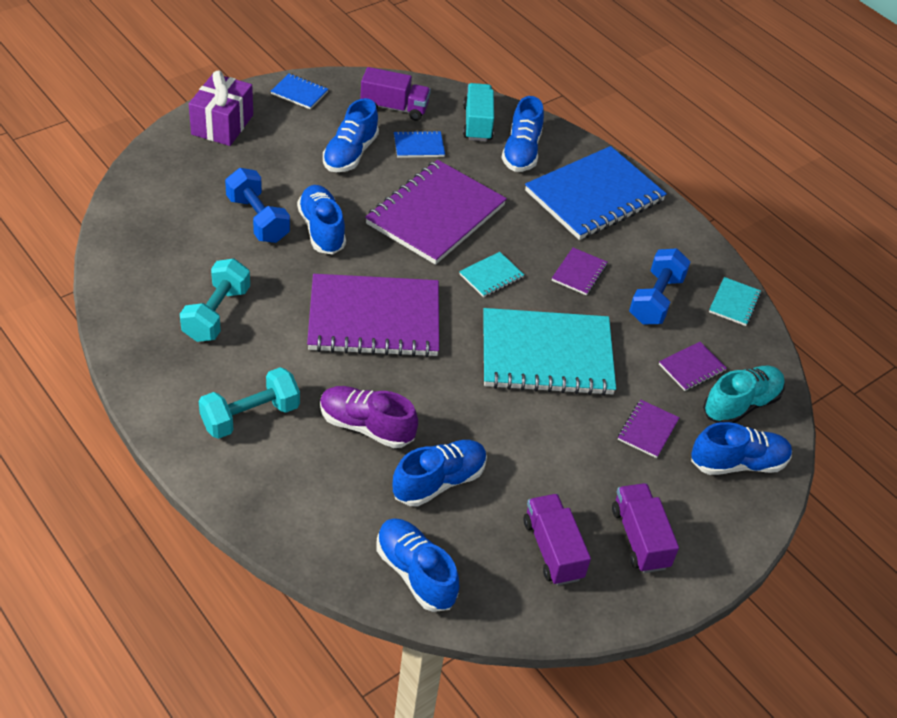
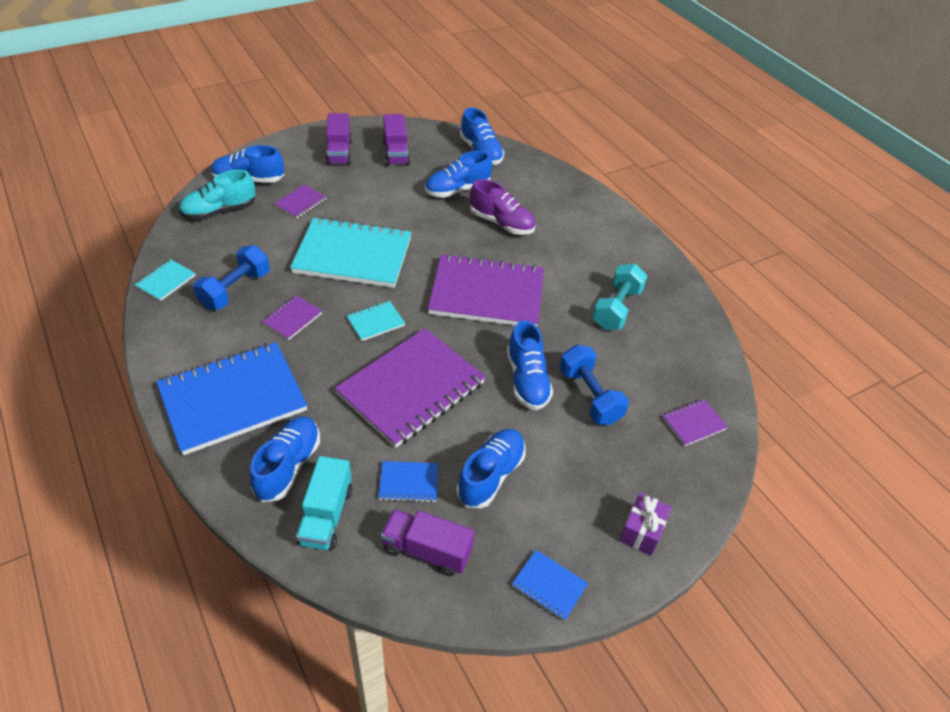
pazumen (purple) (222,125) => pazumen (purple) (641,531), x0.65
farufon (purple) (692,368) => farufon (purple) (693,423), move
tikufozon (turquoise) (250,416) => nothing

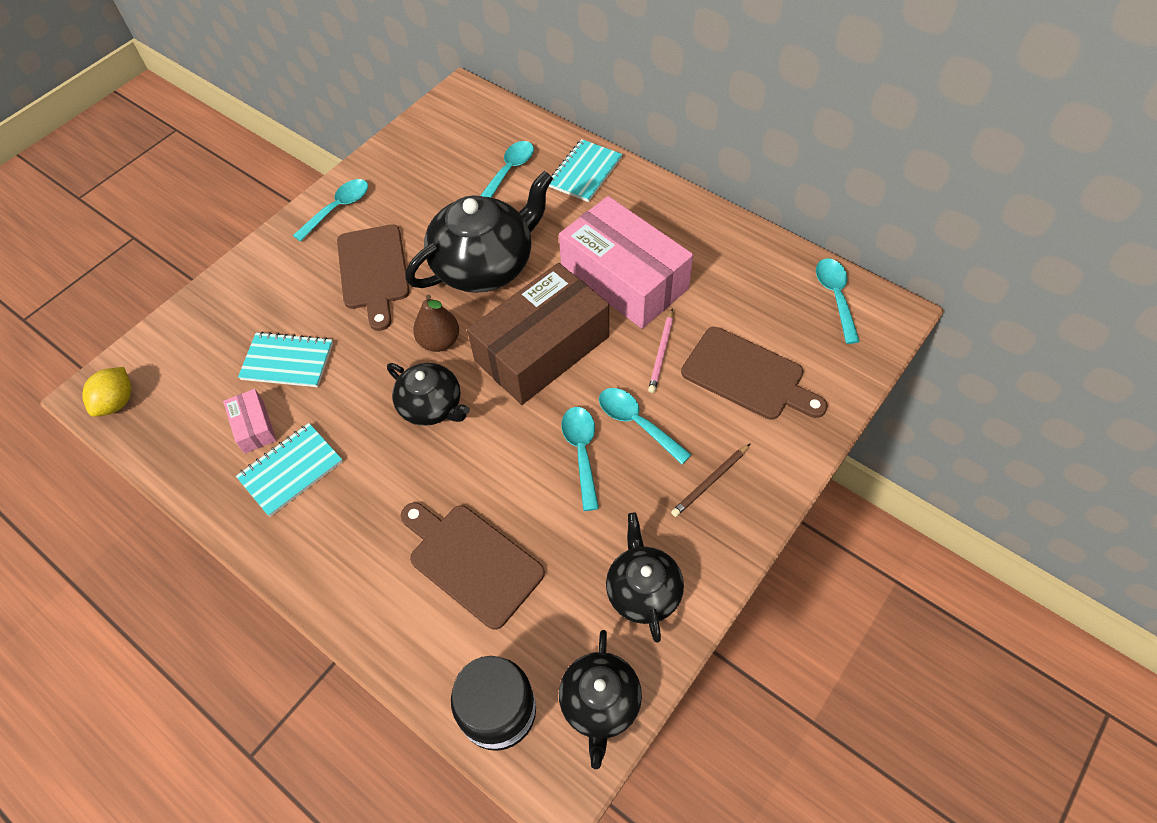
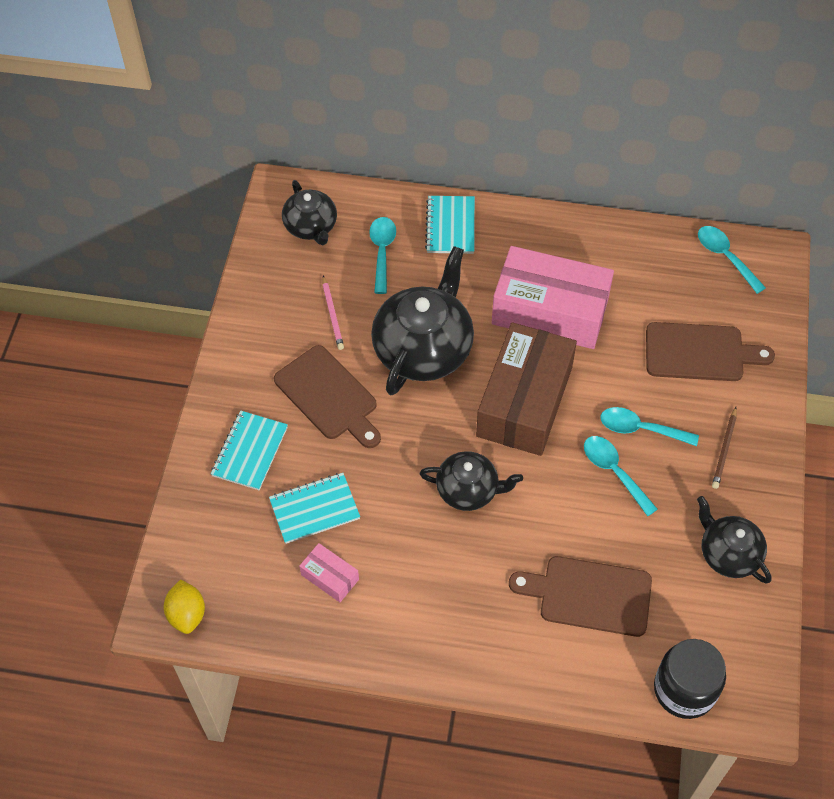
farufon (turquoise) (291,470) => farufon (turquoise) (250,451), move
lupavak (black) (600,703) => lupavak (black) (311,226), move
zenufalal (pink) (661,353) => zenufalal (pink) (332,314), move
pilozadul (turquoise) (338,208) => nothing
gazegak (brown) (439,341) => nothing

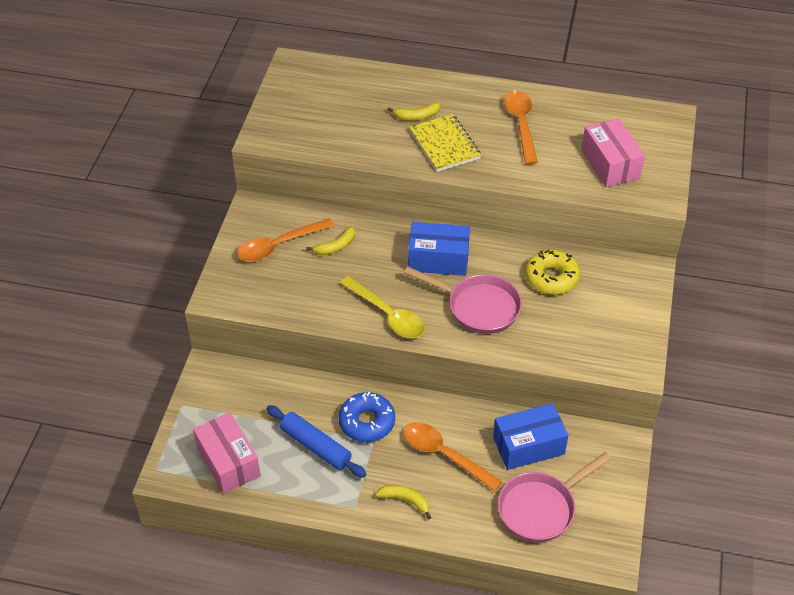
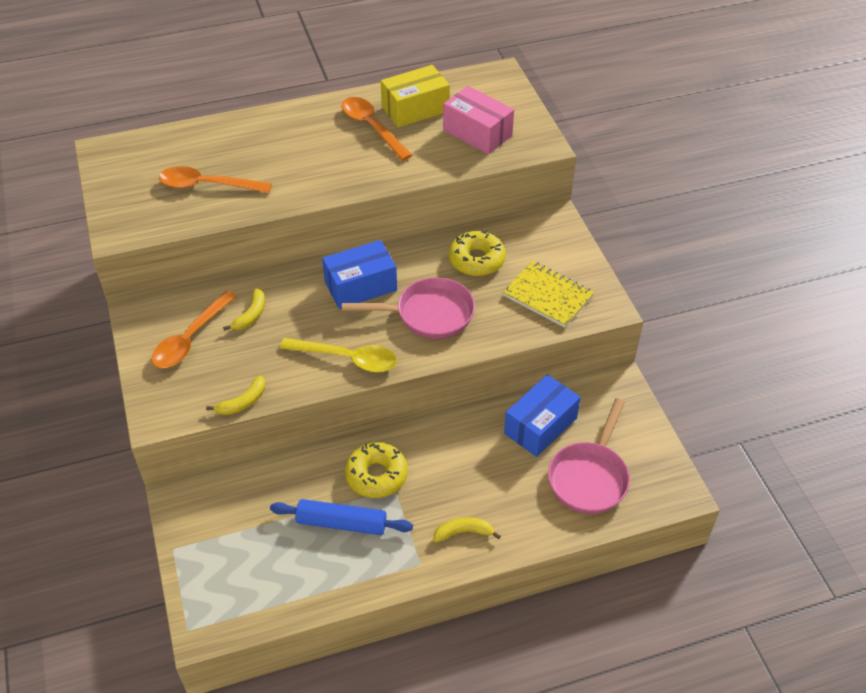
pilozadul (orange) (444,455) => pilozadul (orange) (207,185), move
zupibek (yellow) (416,116) => zupibek (yellow) (243,402), move
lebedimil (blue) (367,422) => lebedimil (yellow) (376,475)
nothing => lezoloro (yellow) (415,109)
farufon (yellow) (444,145) => farufon (yellow) (548,296), move
lezoloro (pink) (228,462) => nothing

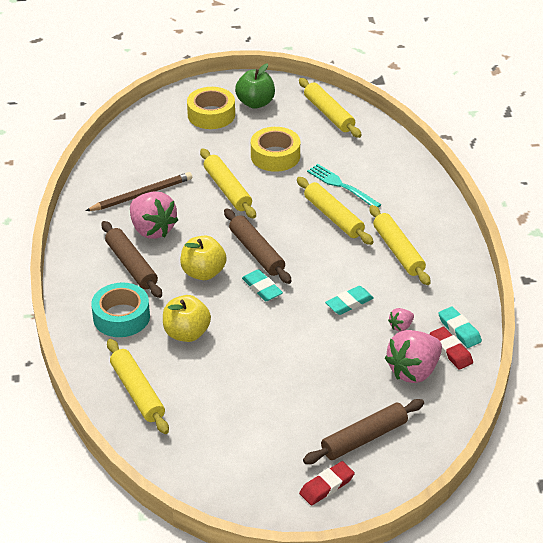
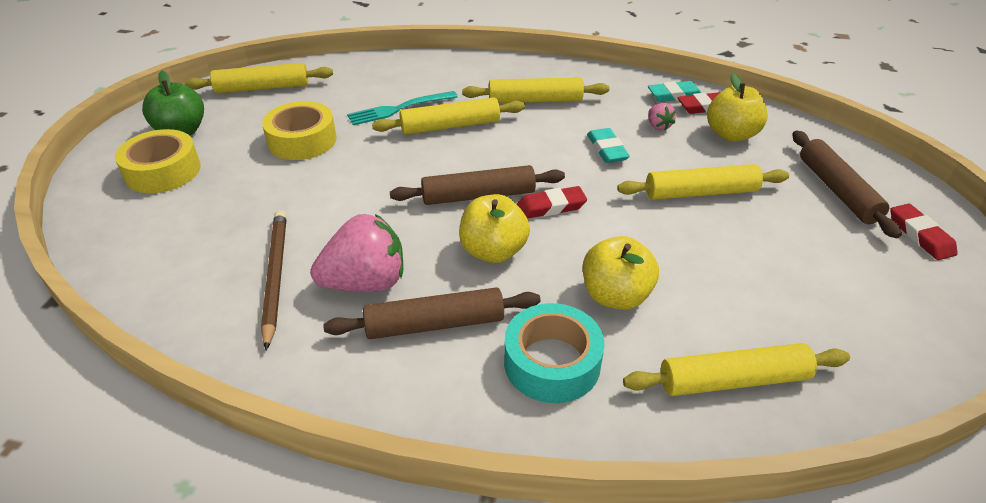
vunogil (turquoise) (262,288) => vunogil (red) (551,207)
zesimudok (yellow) (227,189) => zesimudok (yellow) (700,192), move
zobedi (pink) (413,371) => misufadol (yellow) (731,135)

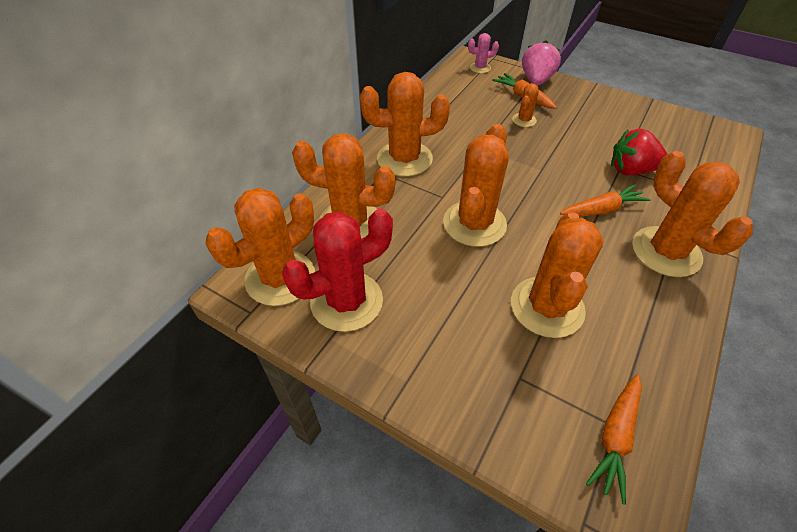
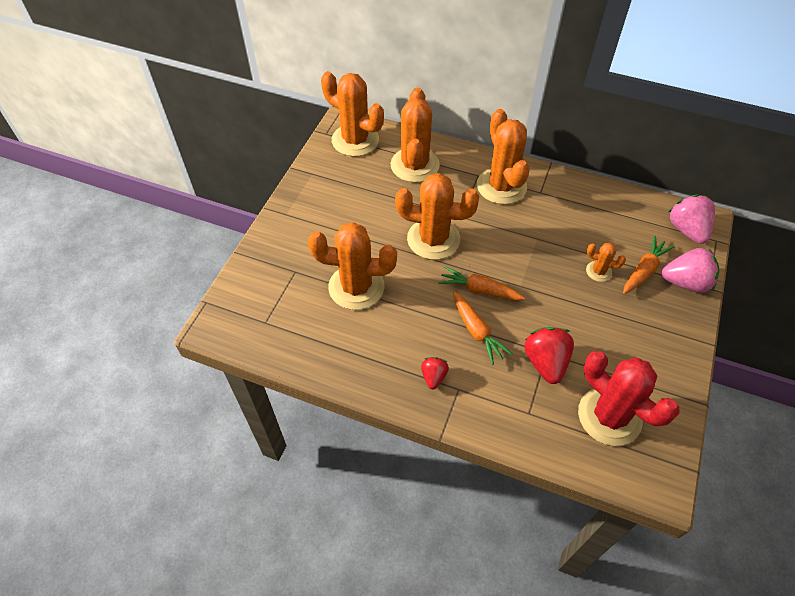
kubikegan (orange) (666,252) => zobedi (red) (433,377)
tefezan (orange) (615,438) => tefezan (orange) (479,290), move
kubikegan (red) (346,301) => kubikegan (red) (609,416), move
kubikegan (pink) (480,68) => zobedi (pink) (687,230)

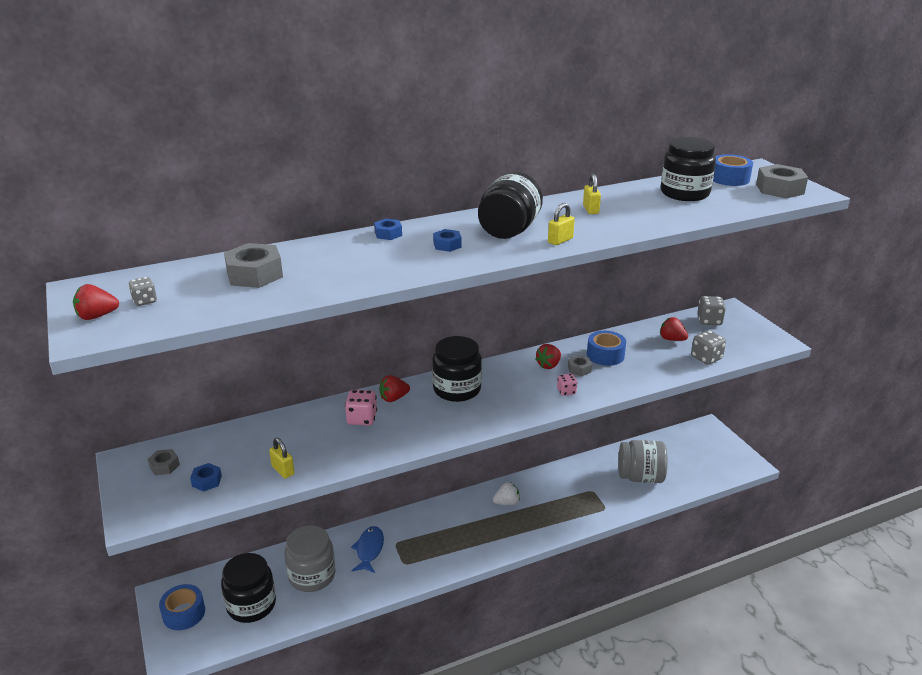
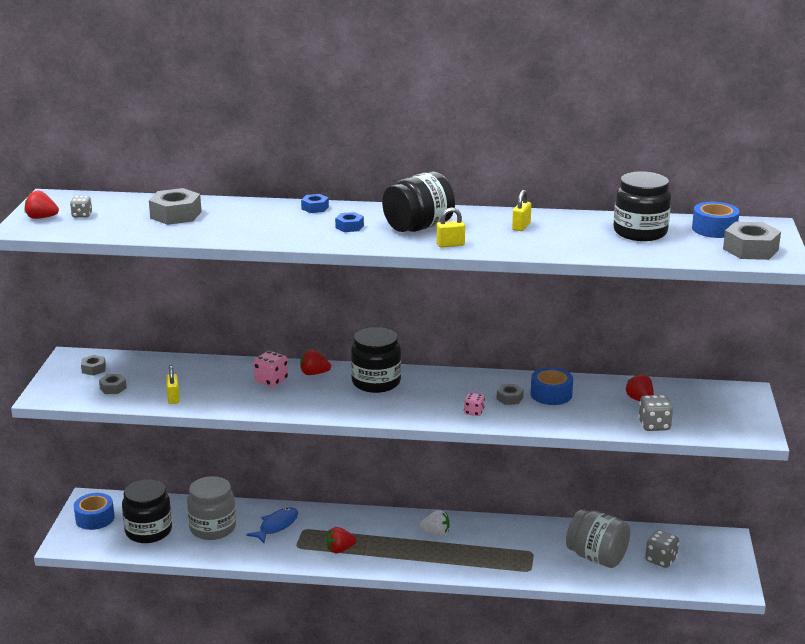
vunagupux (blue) (207,481) => vunagupux (grey) (113,388)
zobedi (red) (548,365) => zobedi (red) (340,550), move
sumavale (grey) (709,321) => sumavale (grey) (661,560), move

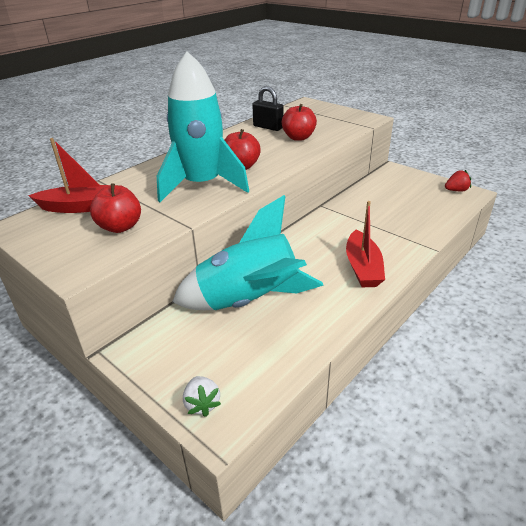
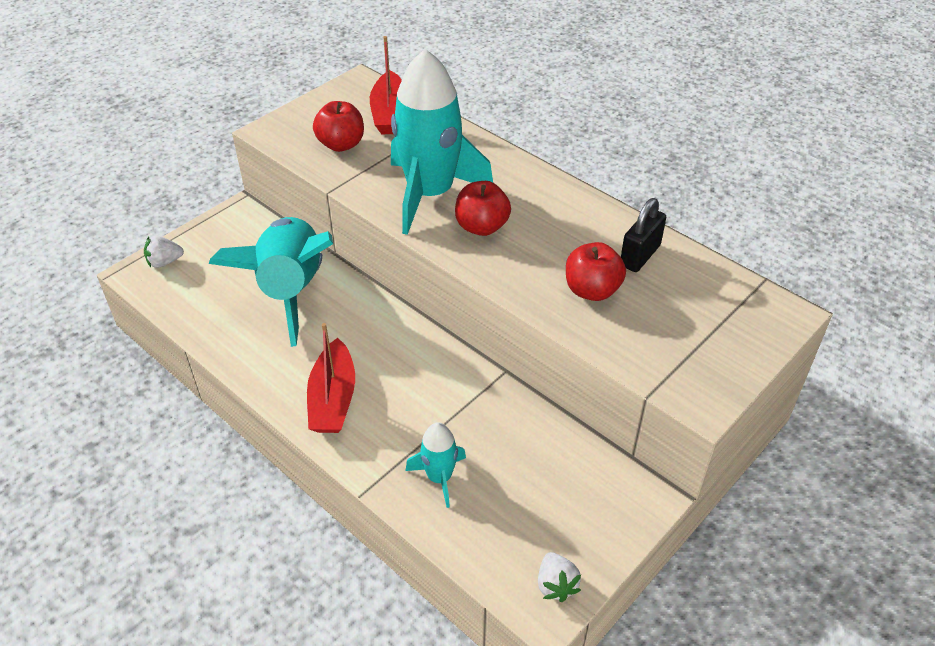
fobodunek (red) (363,267) => fobodunek (red) (333,399), 90 degrees counterclockwise
nothing => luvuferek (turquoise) (439,477)
zobedi (red) (456,190) => zobedi (white) (556,585)

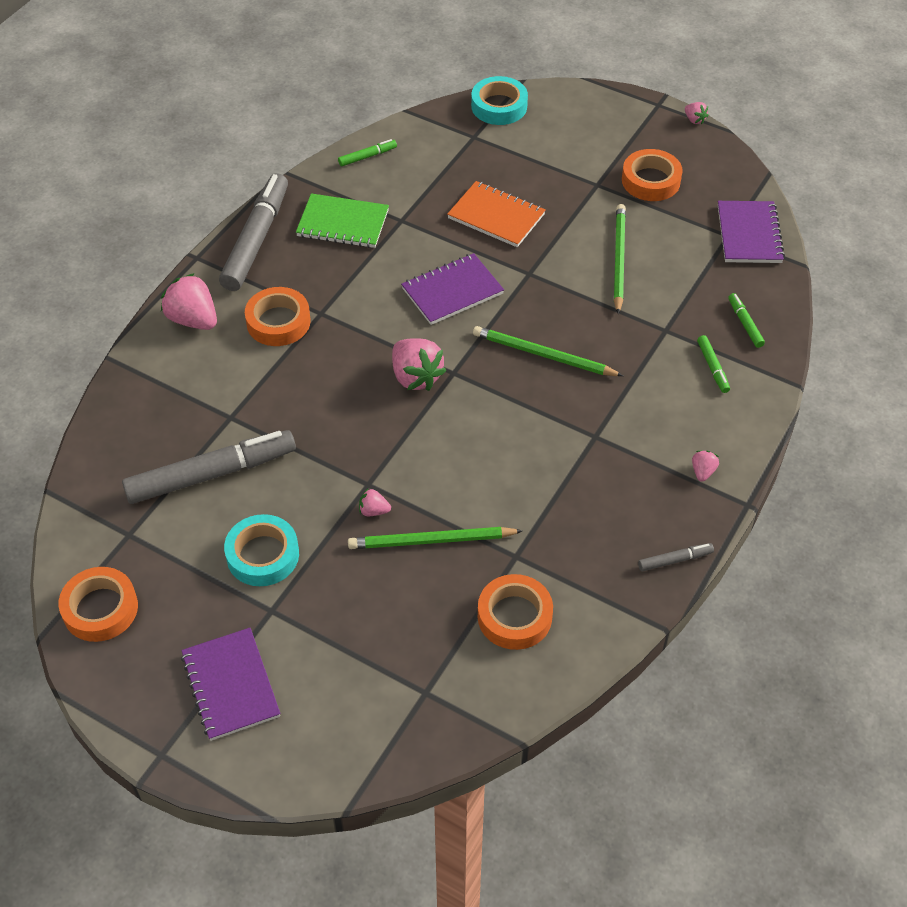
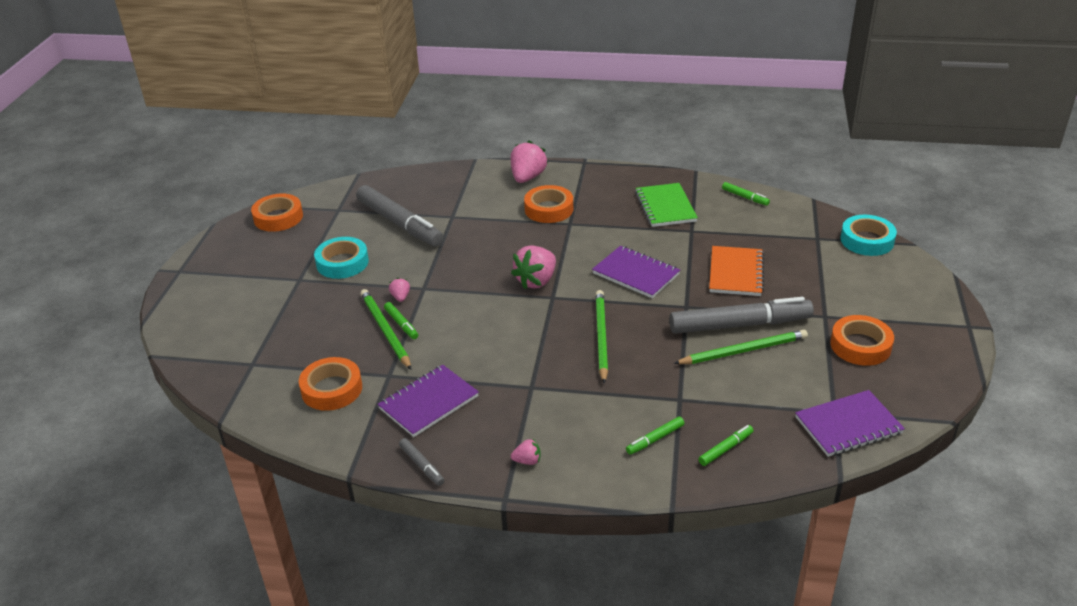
farufon (purple) (231,685) => farufon (purple) (428,402), move
nothing => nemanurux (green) (401,324)
nemanurux (grey) (256,239) => nemanurux (grey) (740,325), move
zobedi (pink) (694,120) => nothing

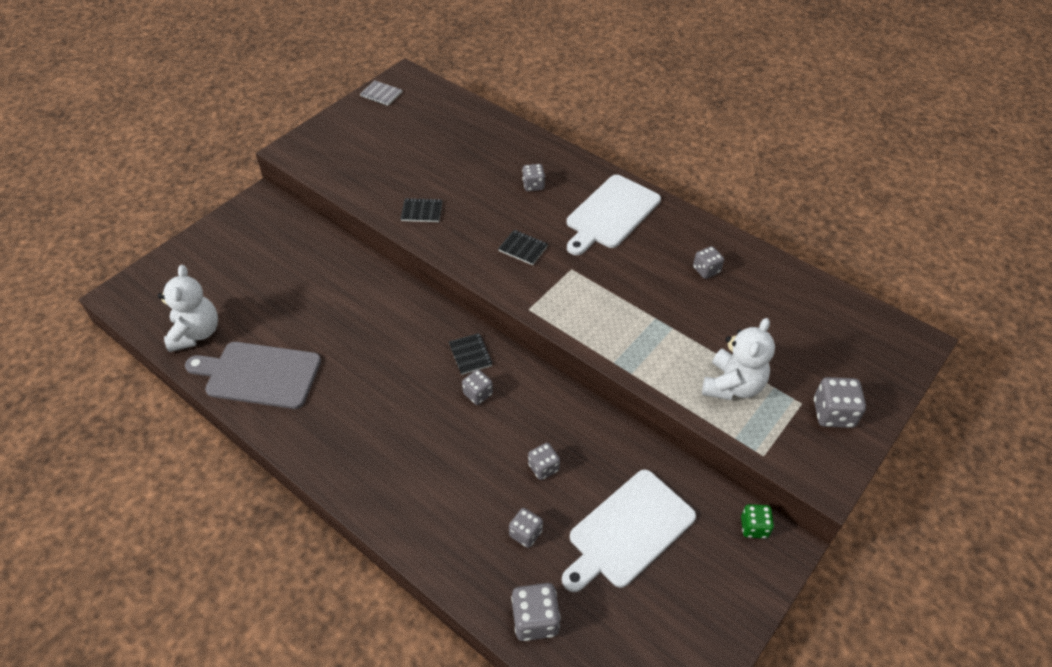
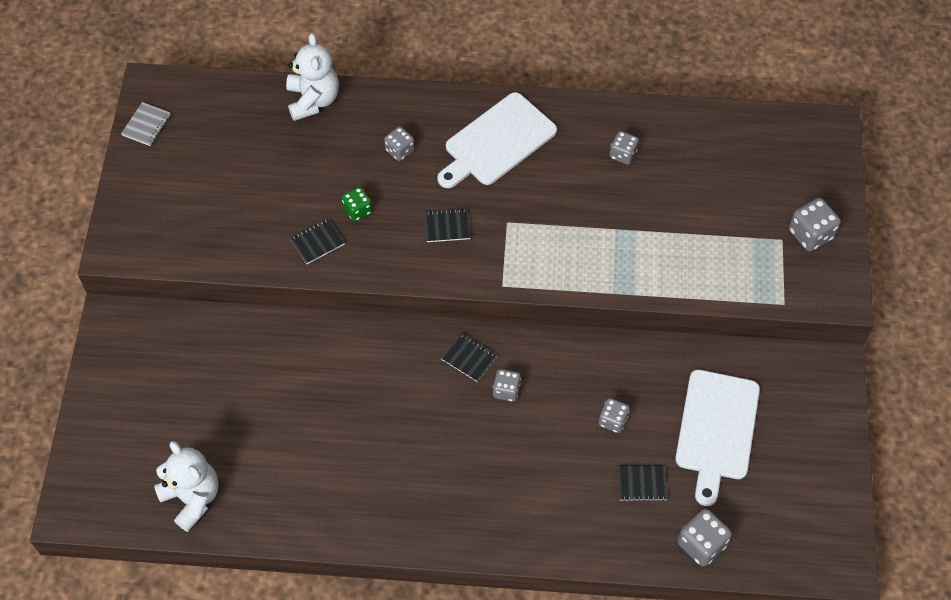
farufon (grey) (381,94) => farufon (grey) (146,125), 60 degrees counterclockwise
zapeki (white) (732,385) => zapeki (white) (313,100), move
sumavale (green) (754,527) => sumavale (green) (357,210), move
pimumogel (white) (610,214) => pimumogel (white) (497,142), 45 degrees clockwise
sumavale (grey) (525,533) => farufon (black) (642,484)
pimumogel (grey) (259,374) => nothing

